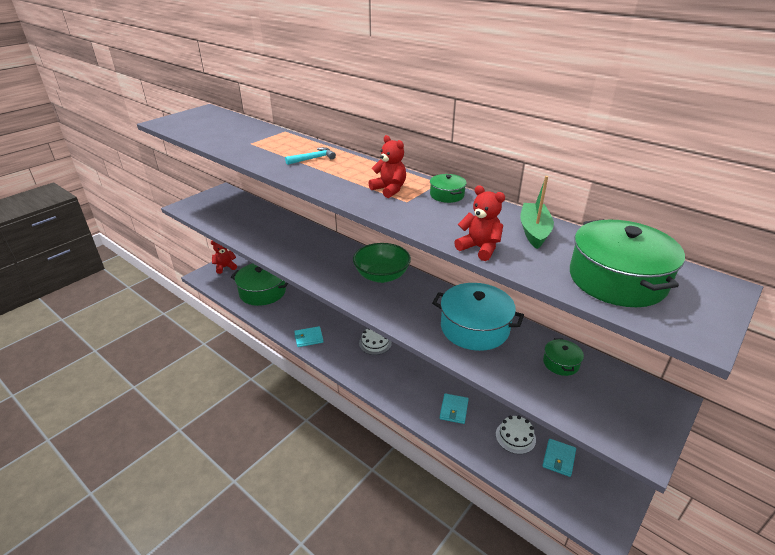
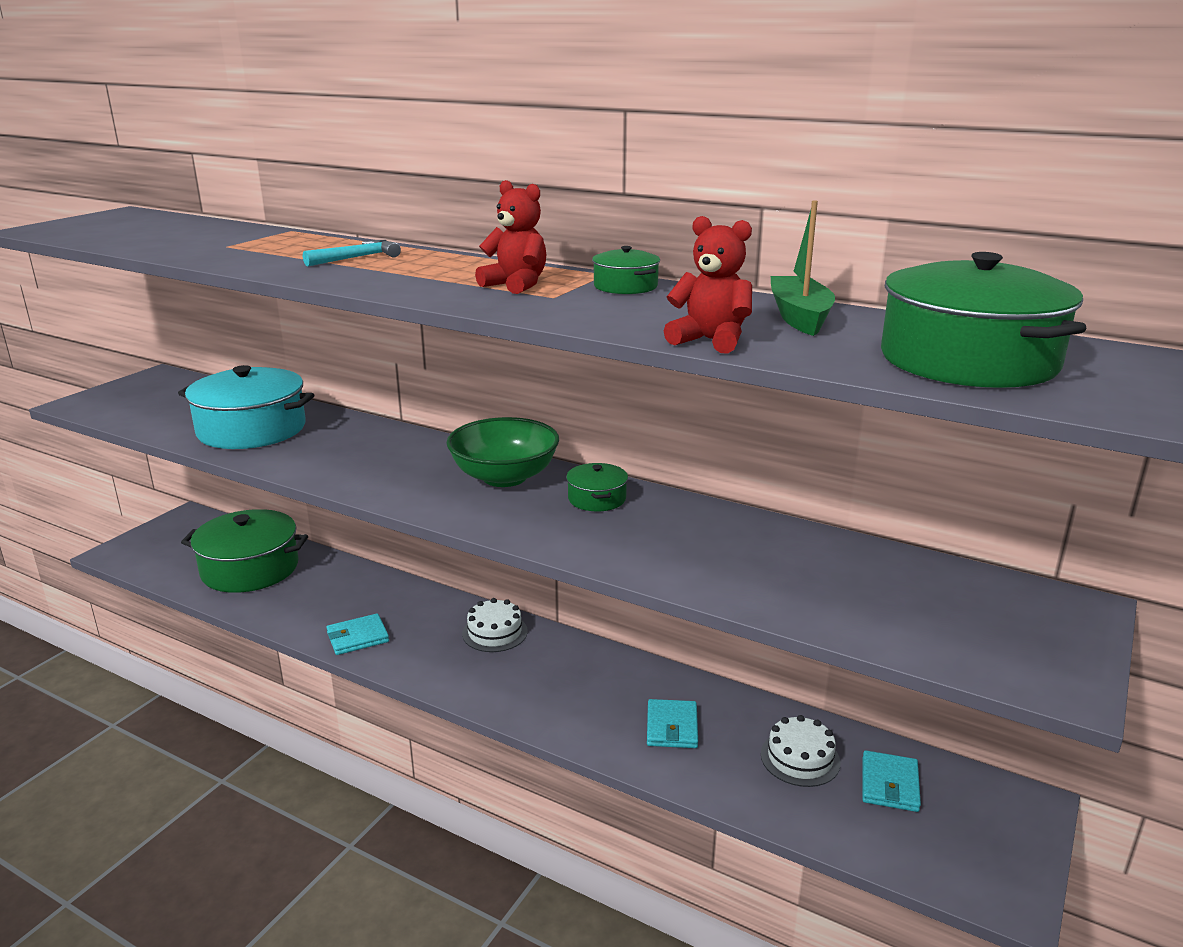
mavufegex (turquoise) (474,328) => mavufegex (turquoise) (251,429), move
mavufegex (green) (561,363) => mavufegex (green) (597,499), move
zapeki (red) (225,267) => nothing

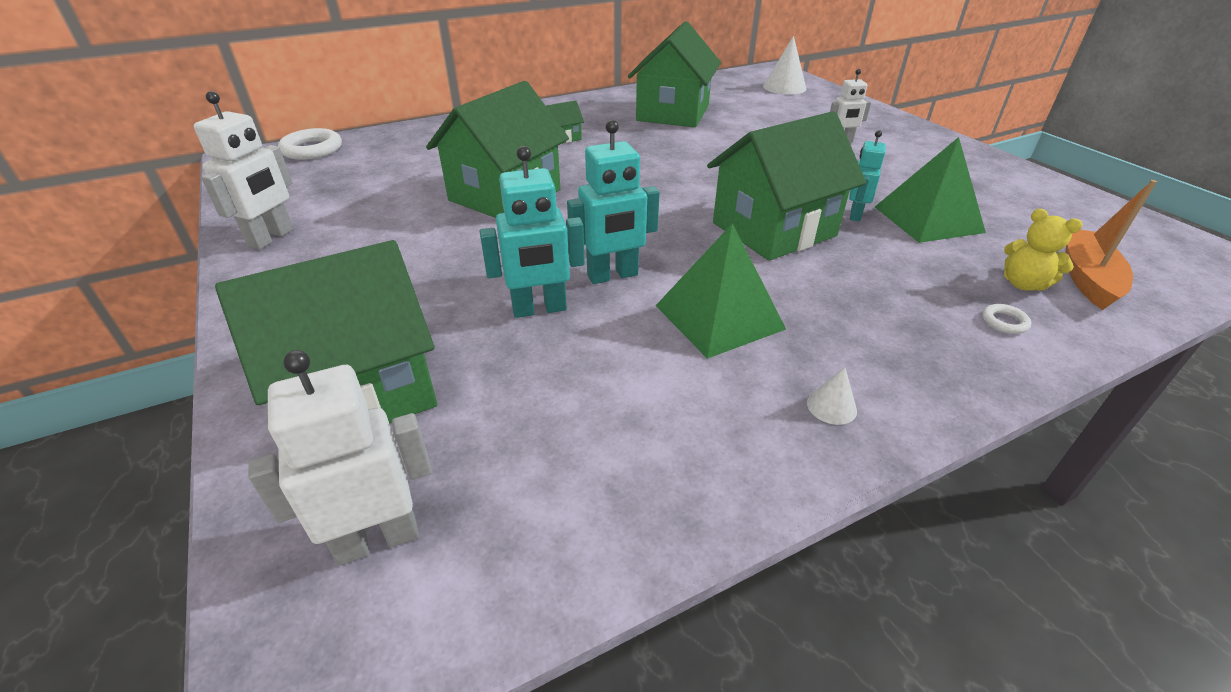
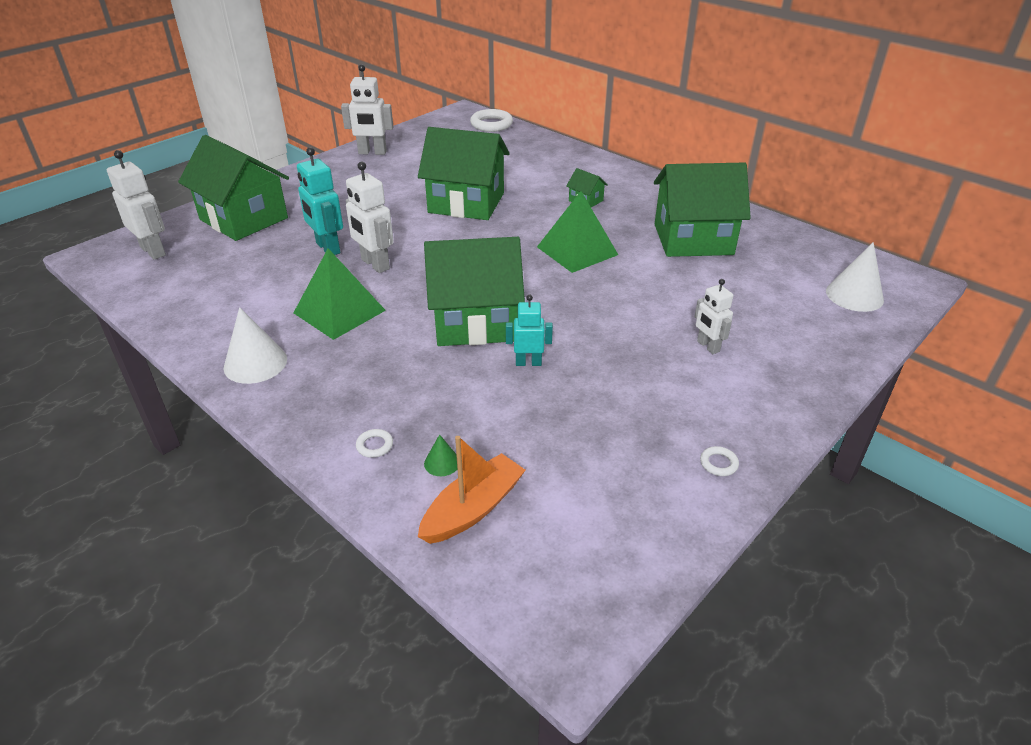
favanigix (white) (831,406) => favanigix (white) (255,363), x1.98
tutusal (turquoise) (613,276) => tutusal (white) (375,264)
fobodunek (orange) (1087,277) => fobodunek (orange) (473,509), 45 degrees counterclockwise
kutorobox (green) (774,229) => kutorobox (green) (475,321), 45 degrees counterclockwise
zapeki (yellow) (1023,284) => favanigix (green) (442,462)
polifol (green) (928,219) => polifol (green) (577,250), move
nothing => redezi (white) (718,463)

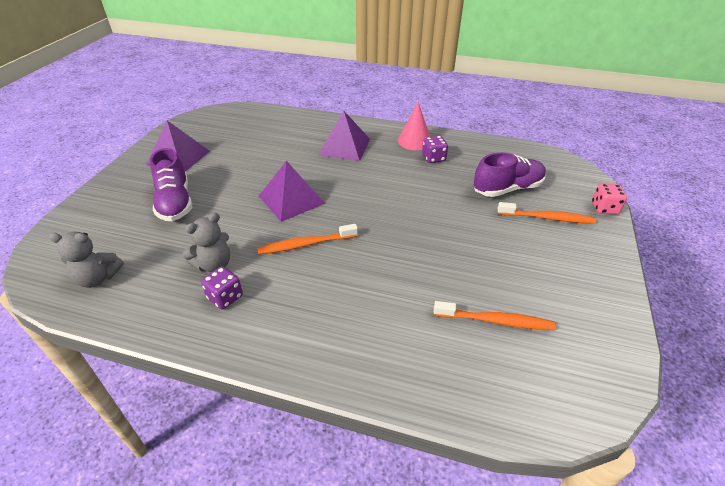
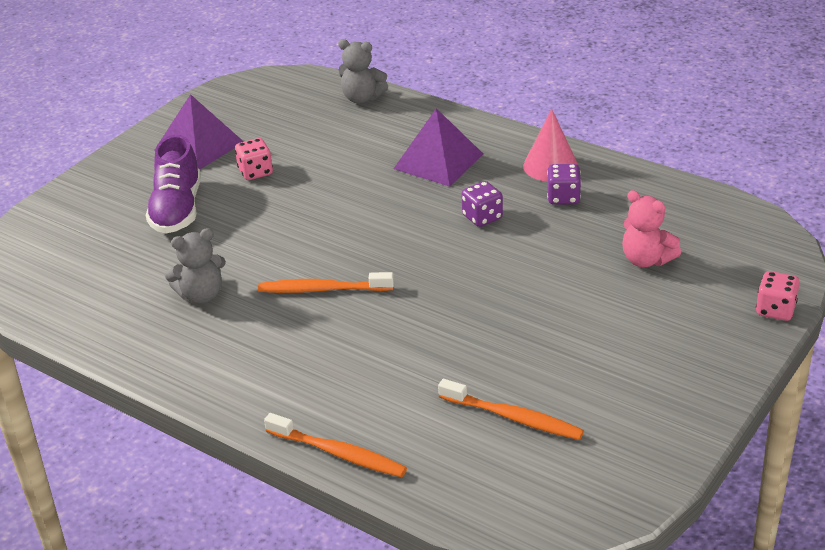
nothing => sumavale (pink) (255,172)
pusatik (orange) (547,218) => pusatik (orange) (338,453), move
zapeki (grey) (98,278) => zapeki (grey) (362,98), move
sumavale (purple) (225,297) => sumavale (purple) (482,217), move
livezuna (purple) (507,189) => zapeki (pink) (646,260)
polifol (purple) (291,199) => nothing

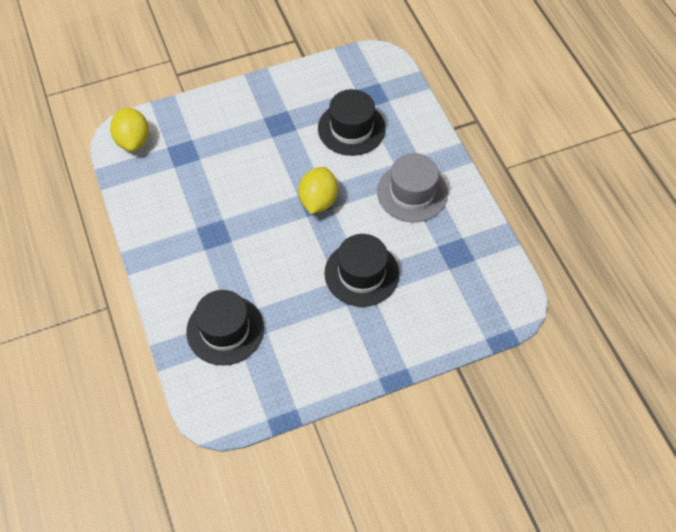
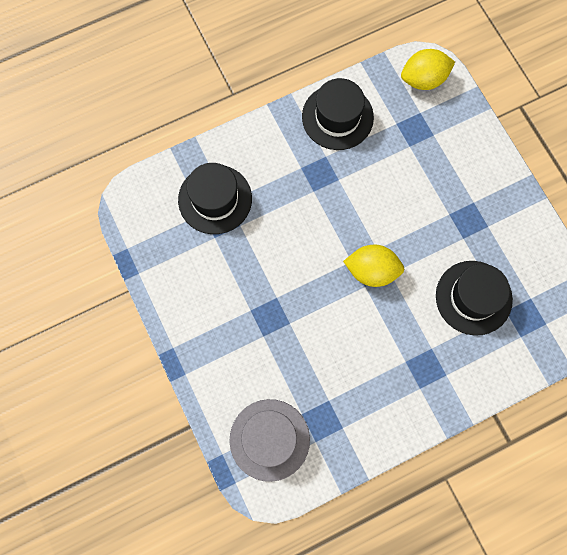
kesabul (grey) (412,192) => kesabul (grey) (269,439), move
kesabul (black) (361,273) => kesabul (black) (337,117), move

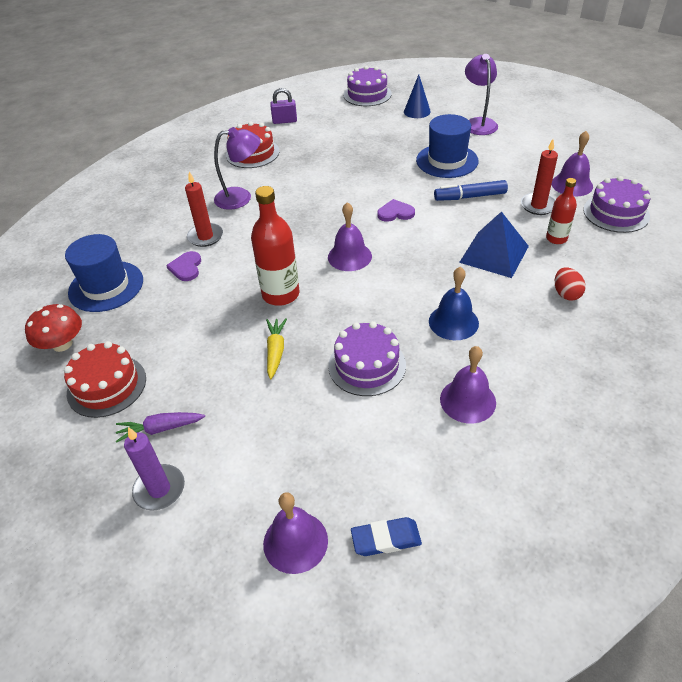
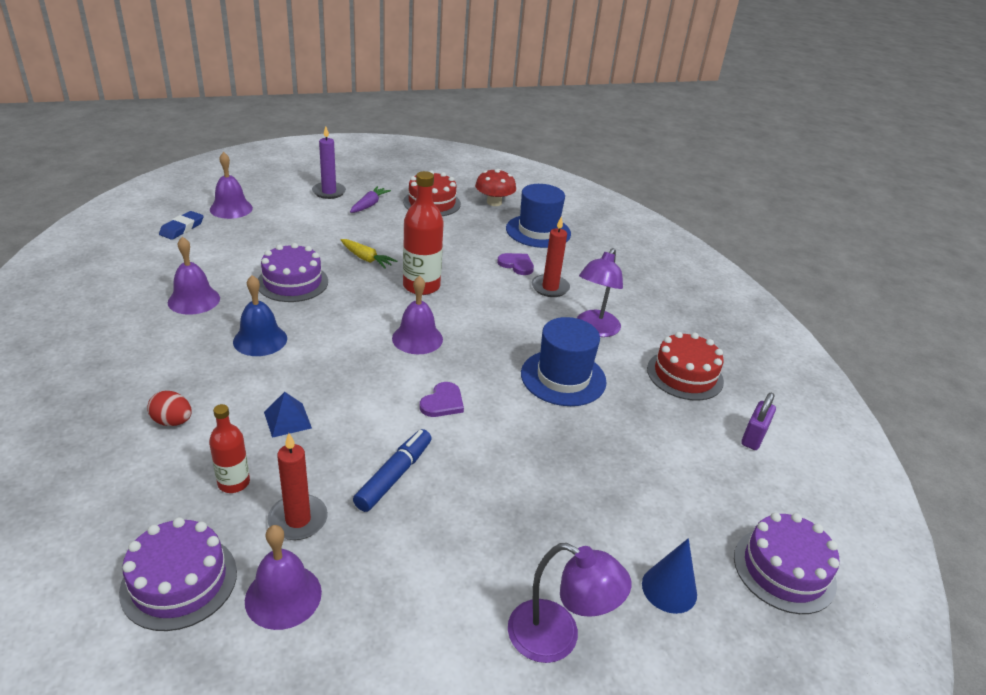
polifol (blue) (494,254) => polifol (blue) (287,420), x0.55
kesabul (blue) (447,161) => kesabul (blue) (563,378), move

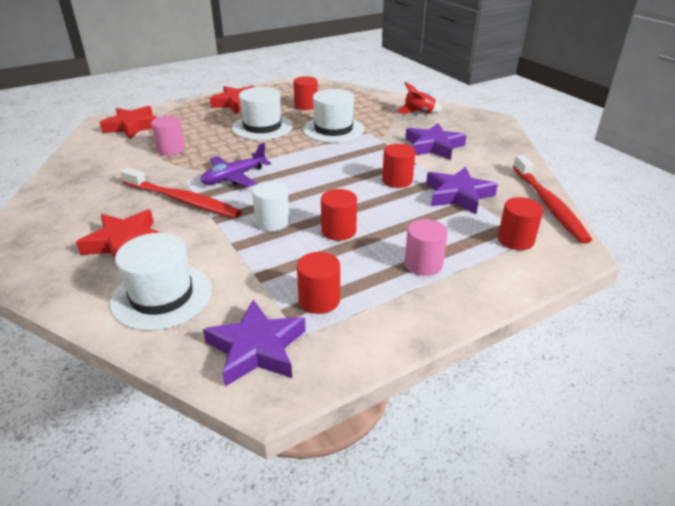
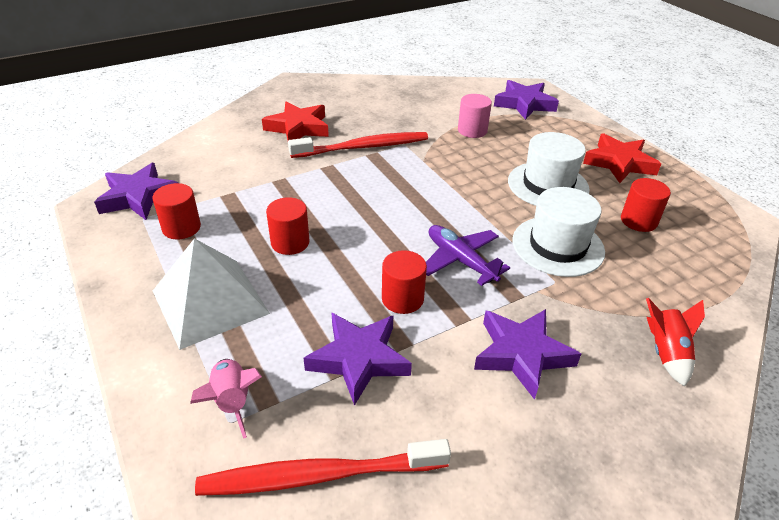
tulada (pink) (423,264) => polifol (white) (210,302)
tulada (red) (515,240) => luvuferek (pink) (232,401)
pusatik (red) (183,200) => pusatik (red) (364,147), 135 degrees counterclockwise
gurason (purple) (234,177) => gurason (purple) (460,261), move
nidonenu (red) (133,126) => nidonenu (purple) (524,104)
kesabul (white) (162,296) => nothing
tulada (white) (272,222) => nothing

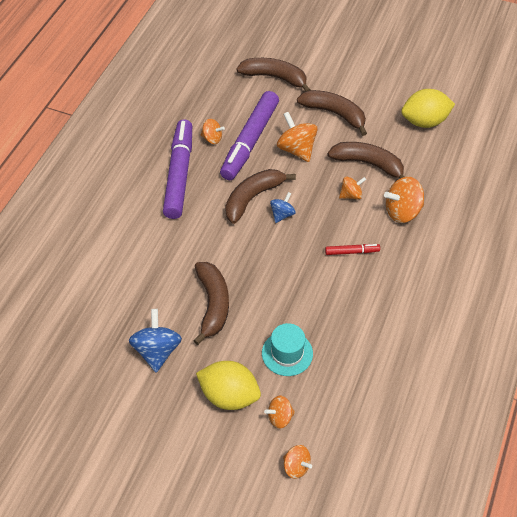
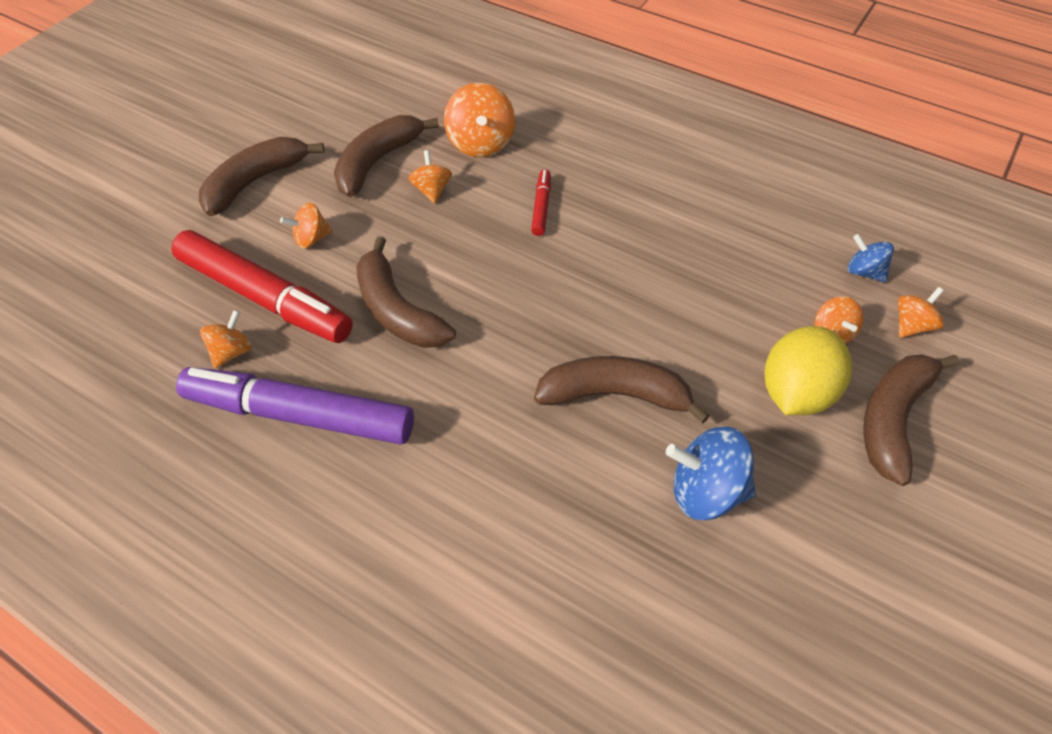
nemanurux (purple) (250,141) => nemanurux (red) (264,297)
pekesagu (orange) (296,149) => pekesagu (orange) (311,239), x0.59
pekesagu (blue) (282,214) => pekesagu (blue) (864,272), move
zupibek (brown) (275,77) => zupibek (brown) (893,419), move
kesabul (turquoise) (287,353) => nothing
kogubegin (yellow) (424,121) => nothing

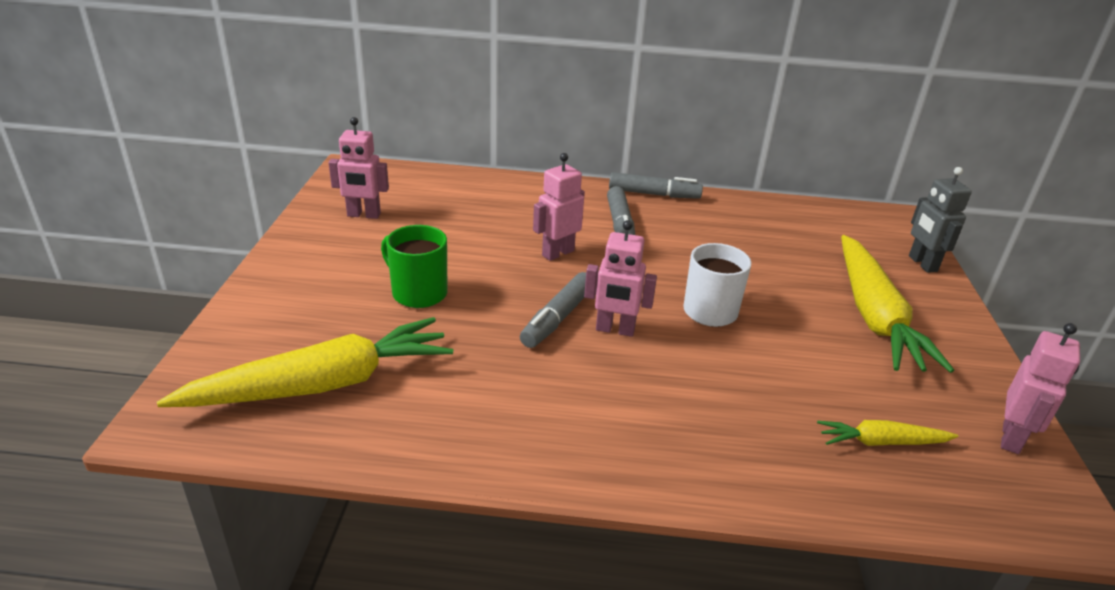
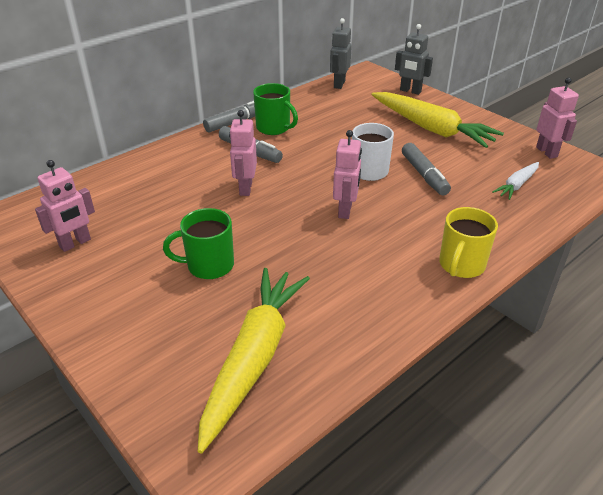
nothing => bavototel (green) (274,128)
nothing => tutusal (grey) (339,84)
tutusal (pink) (615,330) => tutusal (pink) (345,210), 45 degrees counterclockwise
nemanurux (grey) (557,318) => nemanurux (grey) (424,175), move
nothing => bavototel (yellow) (461,265)
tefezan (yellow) (881,442) => tefezan (white) (517,185)

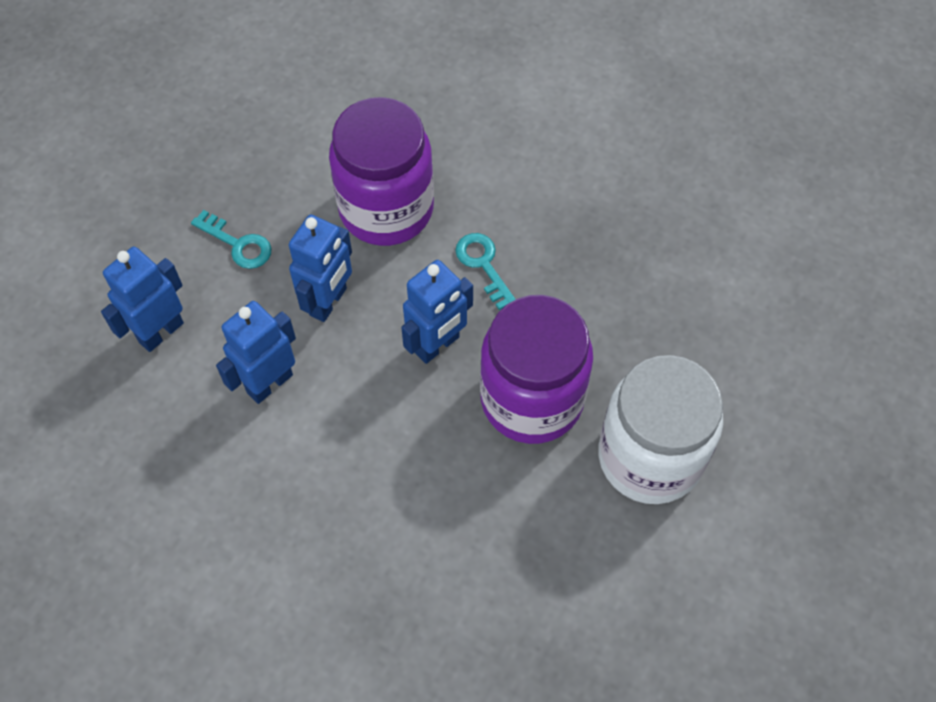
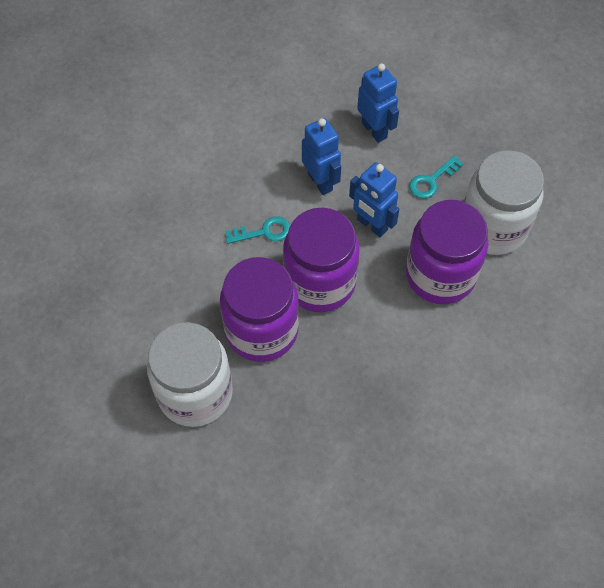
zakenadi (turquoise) (483,265) => zakenadi (turquoise) (263,232), move
tutusal (blue) (437,345) => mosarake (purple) (320,283)
nothing => mosarake (white) (493,227)

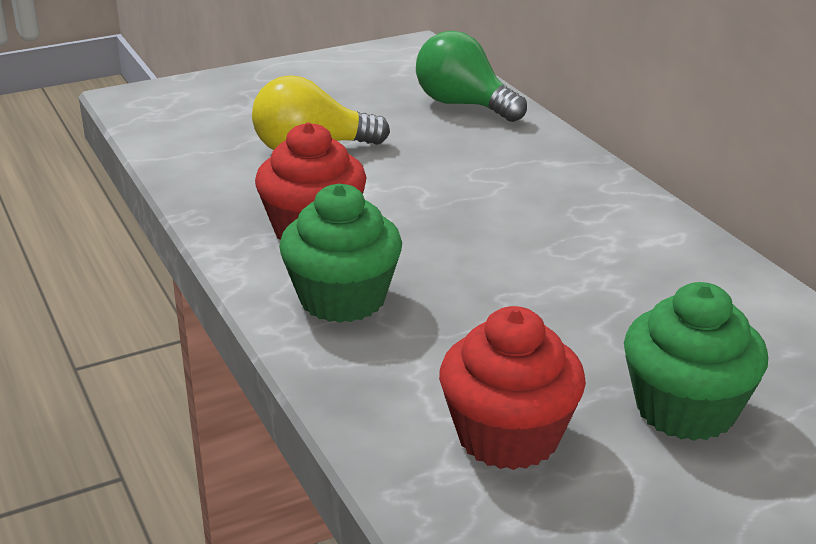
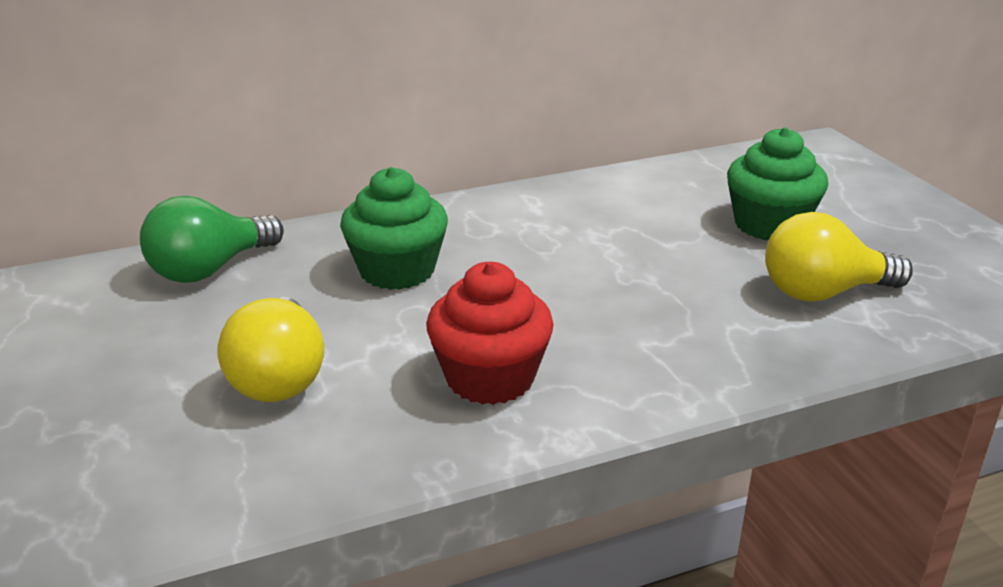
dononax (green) (342,299) => dononax (green) (397,270), move
dononax (red) (508,436) => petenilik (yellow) (823,292)

